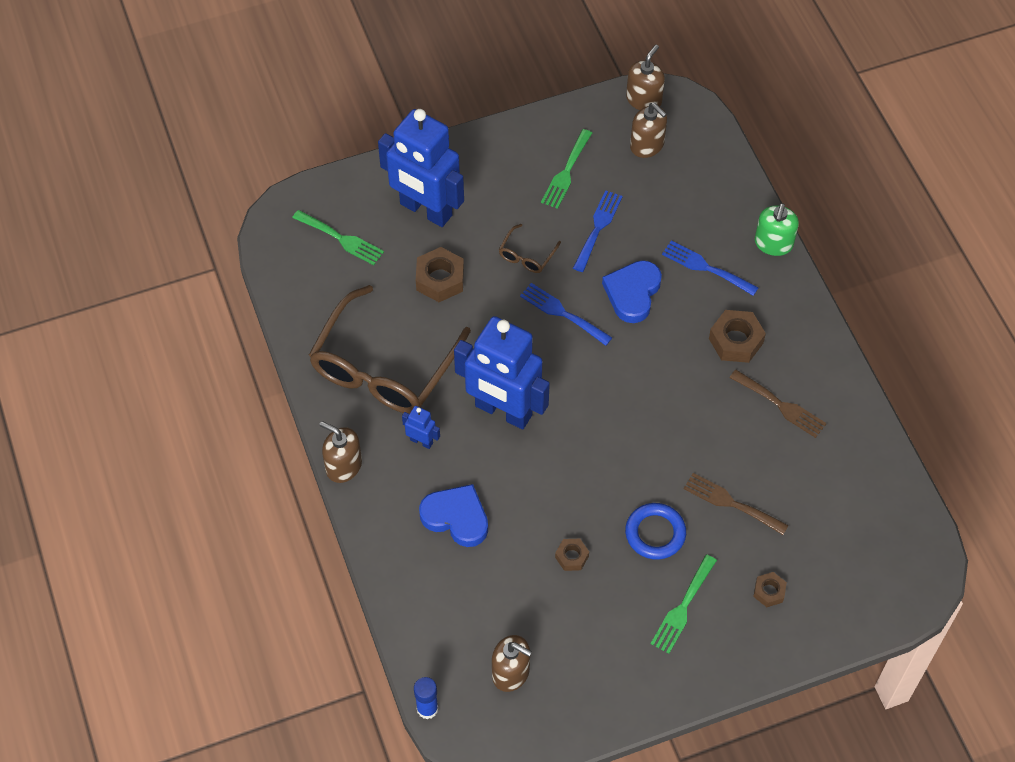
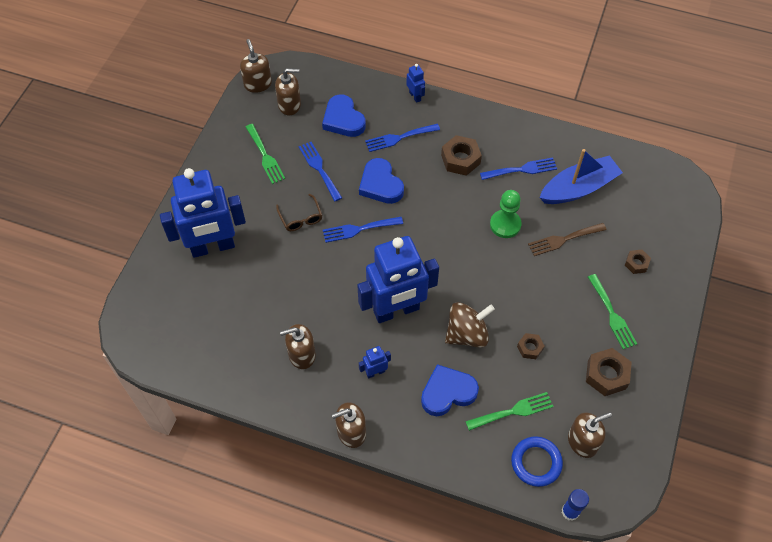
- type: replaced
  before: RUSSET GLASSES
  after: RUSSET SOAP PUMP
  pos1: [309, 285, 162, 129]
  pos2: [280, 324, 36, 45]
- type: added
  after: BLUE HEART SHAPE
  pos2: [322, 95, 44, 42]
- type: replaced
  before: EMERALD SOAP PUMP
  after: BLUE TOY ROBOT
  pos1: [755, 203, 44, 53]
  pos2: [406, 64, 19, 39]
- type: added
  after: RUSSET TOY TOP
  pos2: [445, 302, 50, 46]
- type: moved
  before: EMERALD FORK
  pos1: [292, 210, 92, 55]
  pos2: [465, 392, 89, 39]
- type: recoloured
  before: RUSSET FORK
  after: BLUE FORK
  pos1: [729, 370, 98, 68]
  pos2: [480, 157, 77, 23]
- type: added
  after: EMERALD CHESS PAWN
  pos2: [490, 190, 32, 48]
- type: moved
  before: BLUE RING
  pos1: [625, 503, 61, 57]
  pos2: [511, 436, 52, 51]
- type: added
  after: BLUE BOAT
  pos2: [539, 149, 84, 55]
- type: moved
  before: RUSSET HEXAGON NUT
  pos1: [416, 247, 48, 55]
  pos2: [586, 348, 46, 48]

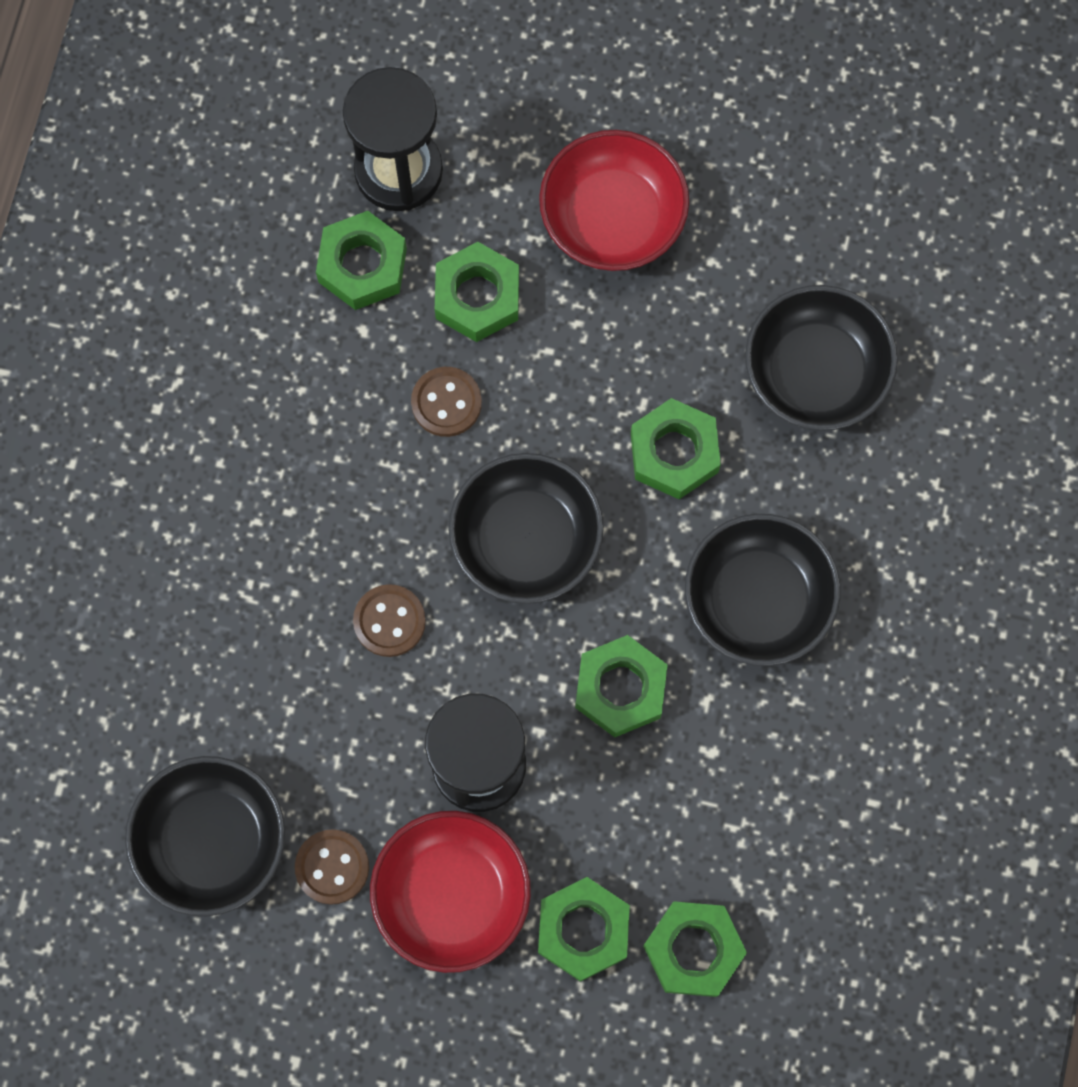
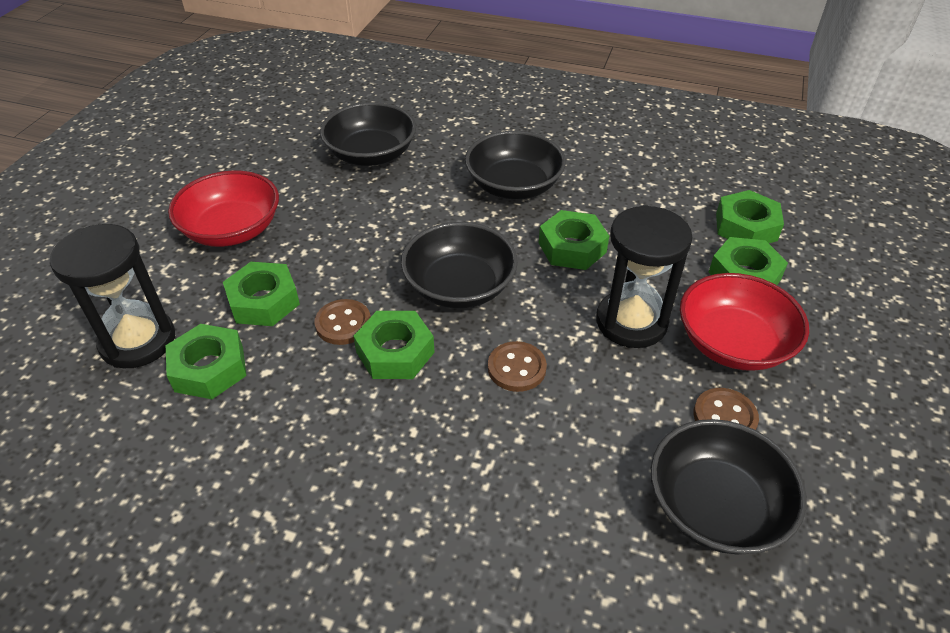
- type: moved
  before: EMERALD HEXAGON NUT
  pos1: [631, 398, 90, 101]
  pos2: [353, 311, 82, 68]

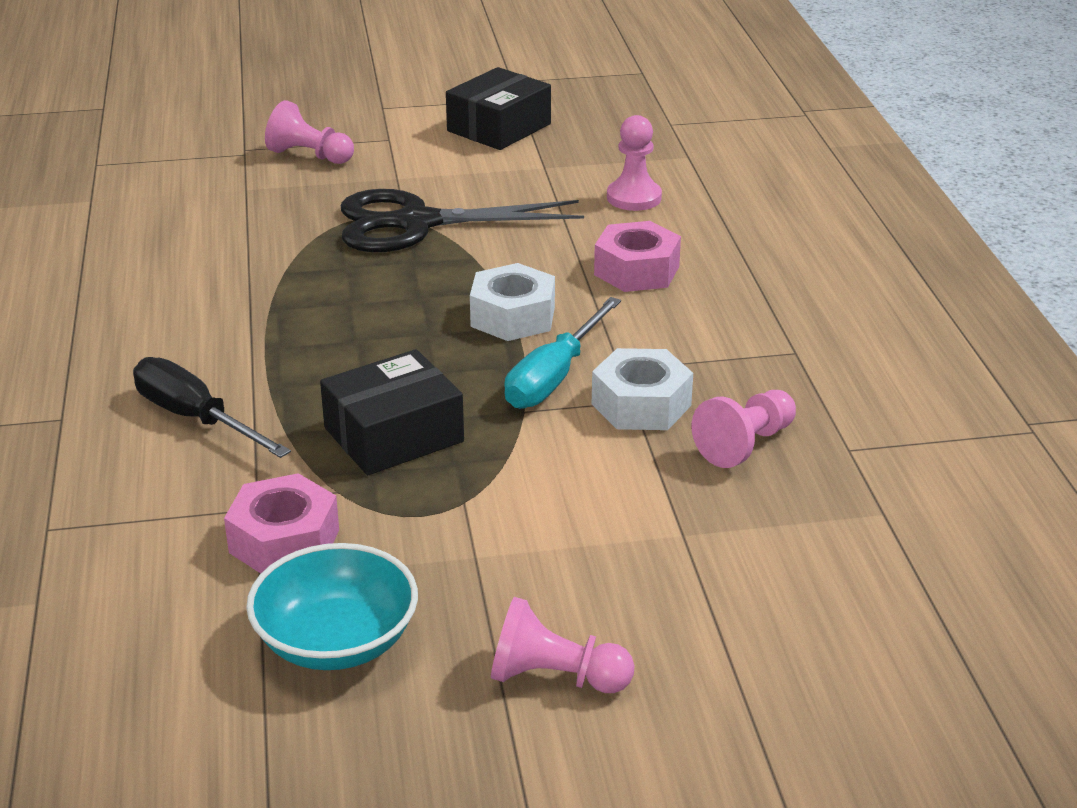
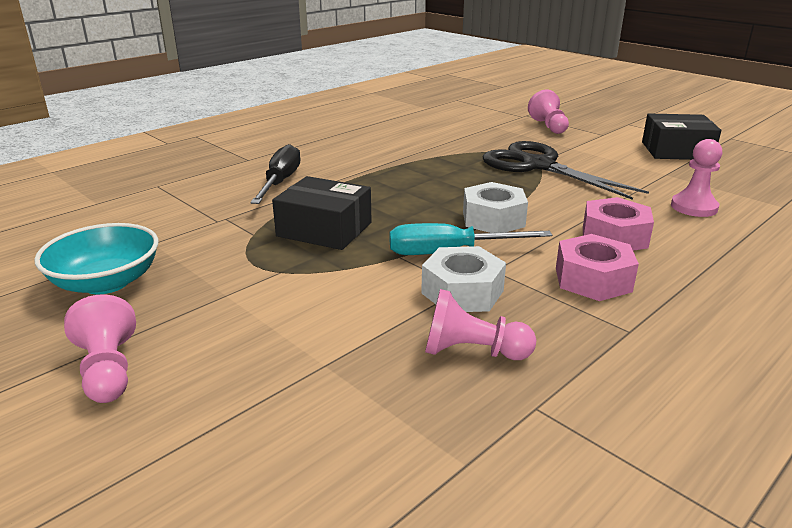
- type: moved
  before: ROSY HEXAGON NUT
  pos1: [224, 473, 115, 100]
  pos2: [556, 234, 83, 67]

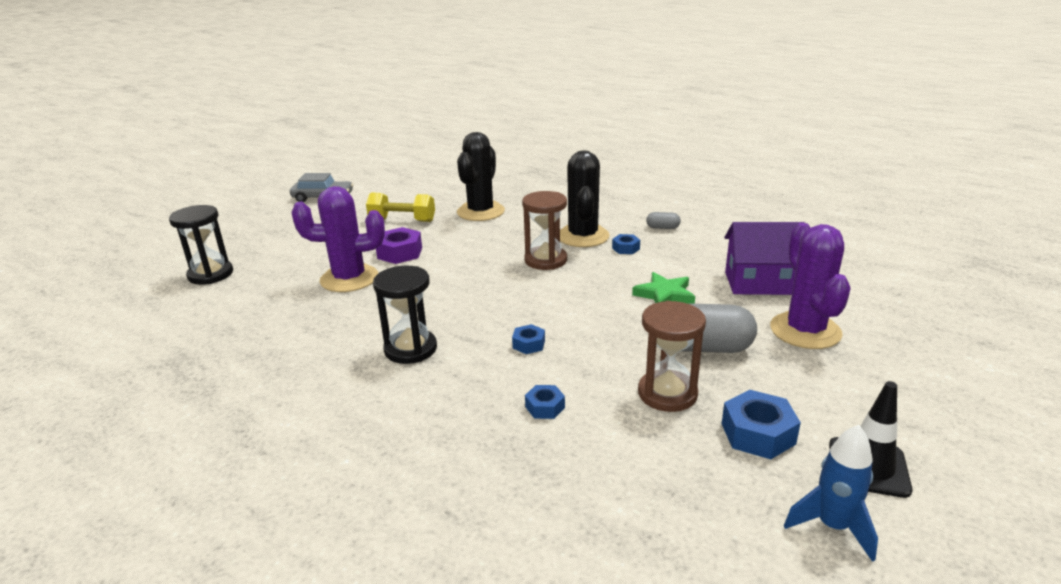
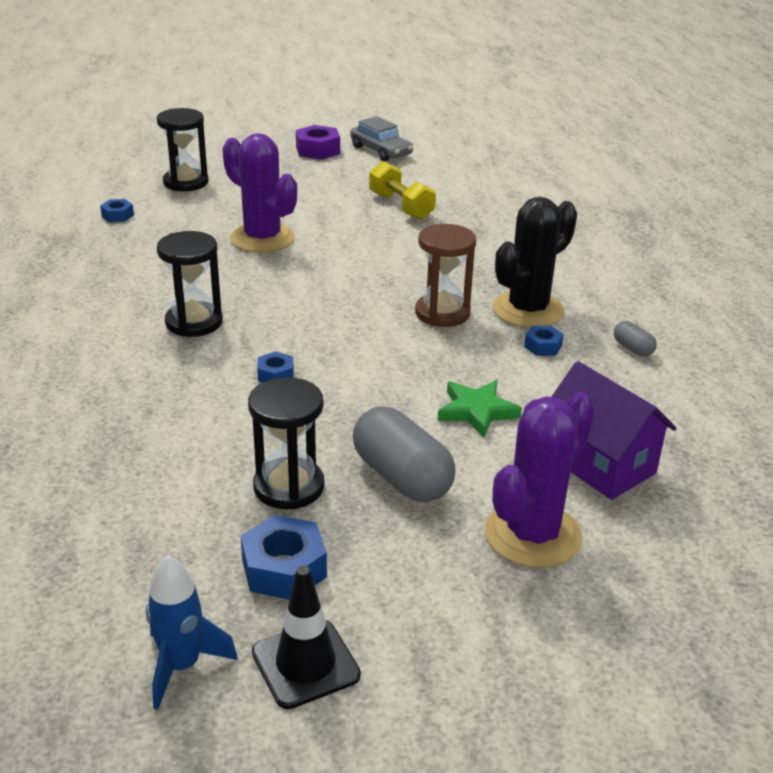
- type: moved
  before: BLUE HEXAGON NUT
  pos1: [525, 385, 40, 34]
  pos2: [100, 199, 34, 23]
- type: recoloured
  before: RUSSET SAND TIMER
  after: JET-BLACK SAND TIMER
  pos1: [638, 301, 68, 111]
  pos2: [248, 377, 76, 132]
- type: moved
  before: VIOLET HEXAGON NUT
  pos1: [376, 227, 46, 37]
  pos2: [296, 125, 44, 35]
- type: removed
  before: JET-BLACK PRICKLY PLANT
  pos1: [457, 132, 48, 89]

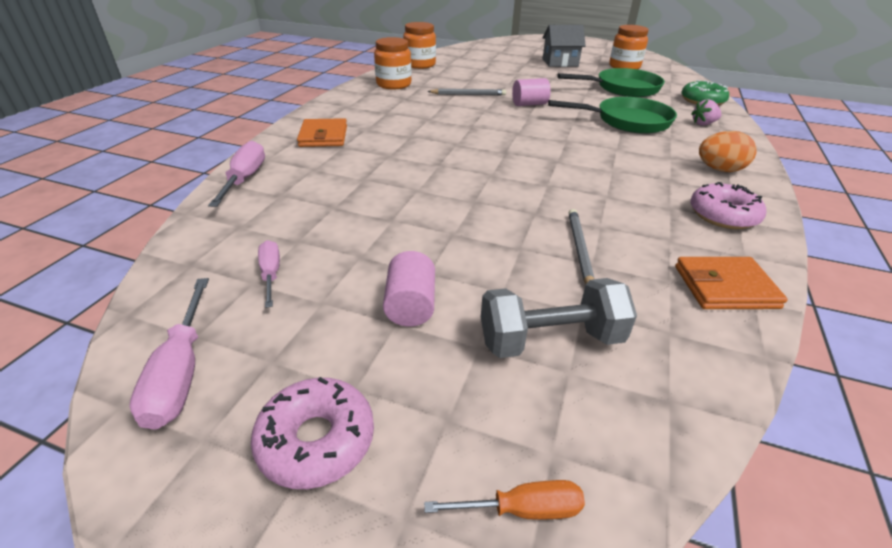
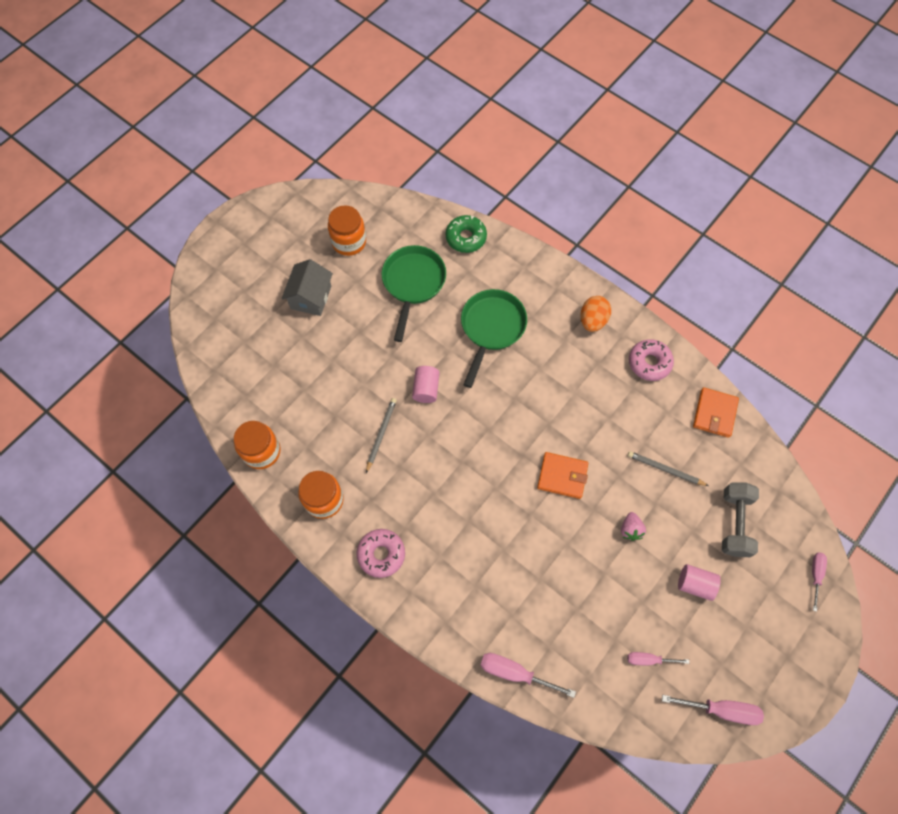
- type: moved
  before: ROSY DOUGHNUT
  pos1: [251, 377, 123, 112]
  pos2: [356, 529, 49, 49]
- type: moved
  before: ORANGE BILLFOLD
  pos1: [297, 118, 50, 29]
  pos2: [537, 452, 51, 47]
- type: moved
  before: ROSY BERRY
  pos1: [691, 99, 30, 27]
  pos2: [621, 512, 25, 29]
- type: recoloured
  before: ORANGE HAND SCREWDRIVER
  after: ROSY HAND SCREWDRIVER
  pos1: [424, 480, 161, 40]
  pos2: [812, 552, 15, 60]

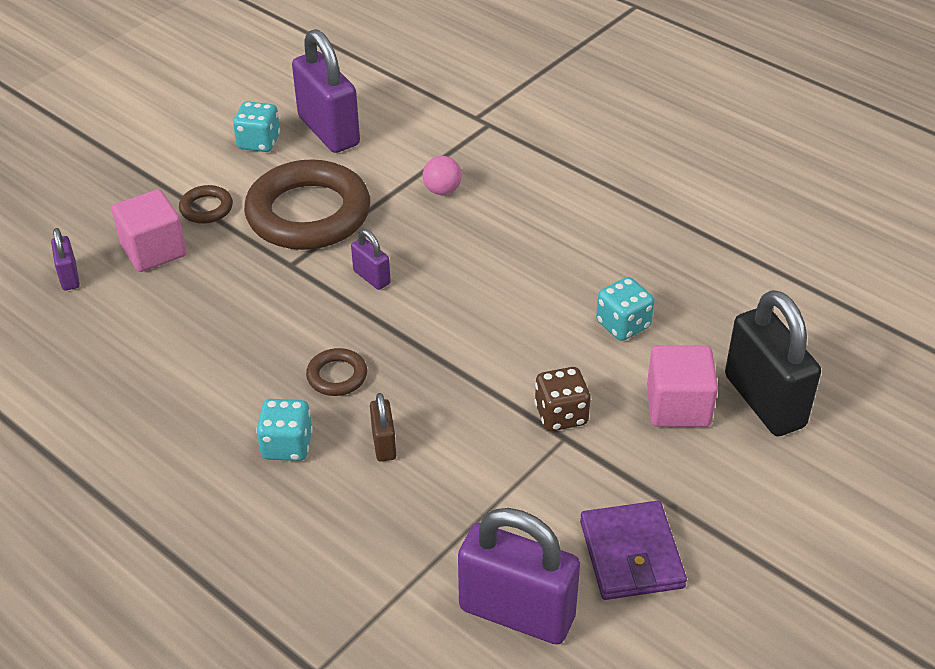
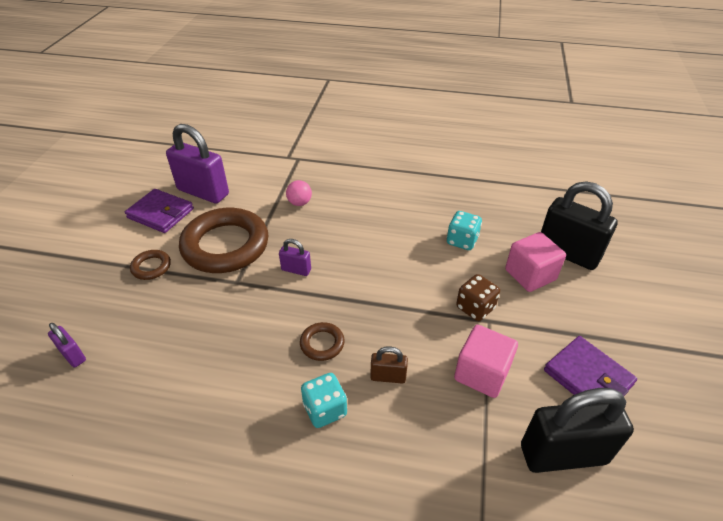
- type: replaced
  before: AQUA GAME DIE
  after: VIOLET BILLFOLD
  pos1: [233, 101, 47, 51]
  pos2: [125, 189, 69, 44]
- type: turned
  before: RUSSET SMALL LOCK
  pos1: [370, 393, 26, 69]
  pos2: [370, 346, 38, 38]
  turn: -45
- type: moved
  before: ROSY SOLID CUBE
  pos1: [112, 189, 75, 83]
  pos2: [454, 325, 64, 73]
- type: recoloured
  before: VIOLET SMALL LOCK
  after: JET-BLACK SMALL LOCK
  pos1: [458, 508, 122, 136]
  pos2: [521, 388, 113, 85]

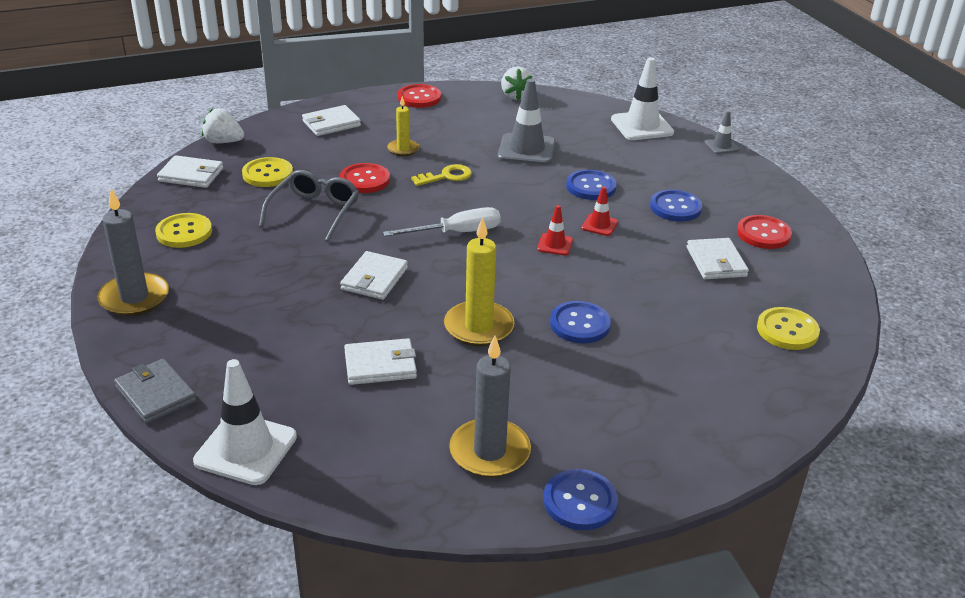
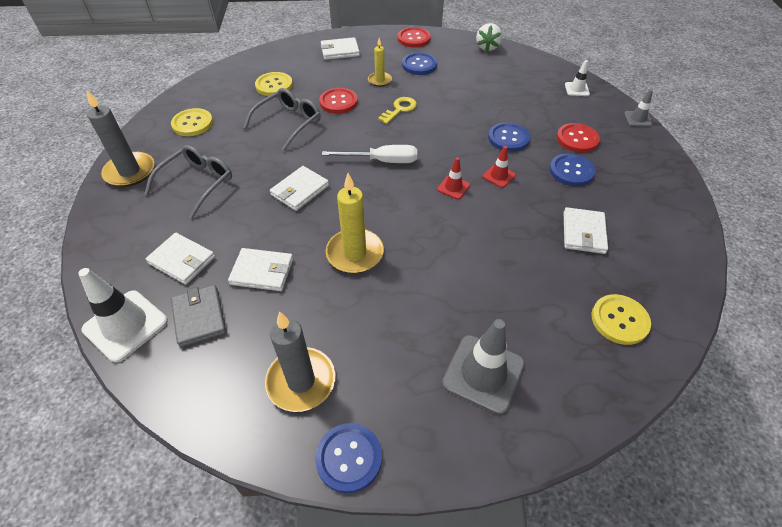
- type: added
  after: GREY GLASSES
  pos2: [144, 145, 88, 73]
- type: moved
  before: PURE WHITE BILLFOLD
  pos1: [157, 155, 66, 33]
  pos2: [146, 233, 69, 52]
- type: moved
  before: GREY BILLFOLD
  pos1: [114, 359, 83, 65]
  pos2: [171, 285, 55, 62]
- type: turned
  before: GOLDEN LATCHKEY
  pos1: [411, 164, 61, 22]
  pos2: [378, 97, 39, 27]
  turn: -45
- type: moved
  before: BLUE SHIRT BUTTON
  pos1: [550, 301, 61, 42]
  pos2: [402, 52, 35, 23]
- type: moved
  before: GREY SAFETY CONE
  pos1: [498, 79, 57, 86]
  pos2: [442, 319, 83, 95]
- type: moved
  before: SCARLET SHIRT BUTTON
  pos1: [737, 215, 55, 34]
  pos2: [557, 123, 43, 30]
- type: resized
  before: PURE WHITE SAFETY CONE
  pos1: [611, 57, 63, 83]
  pos2: [565, 60, 25, 36]
  scale: 0.52
- type: removed
  before: PURE WHITE BERRY
  pos1: [202, 108, 42, 35]

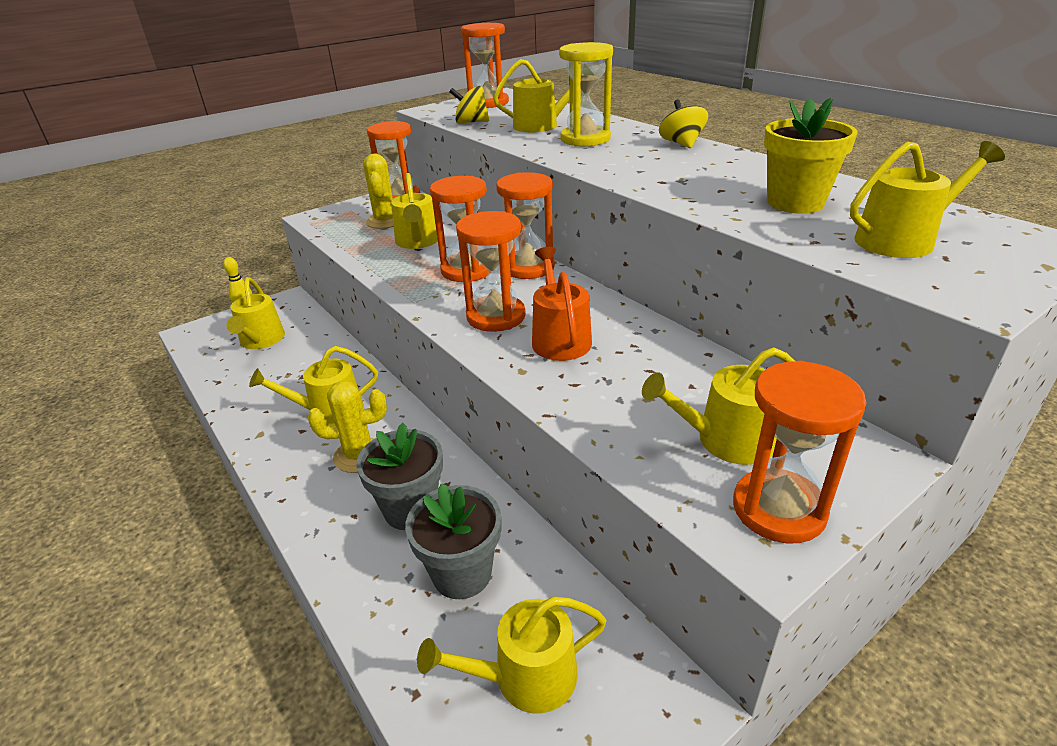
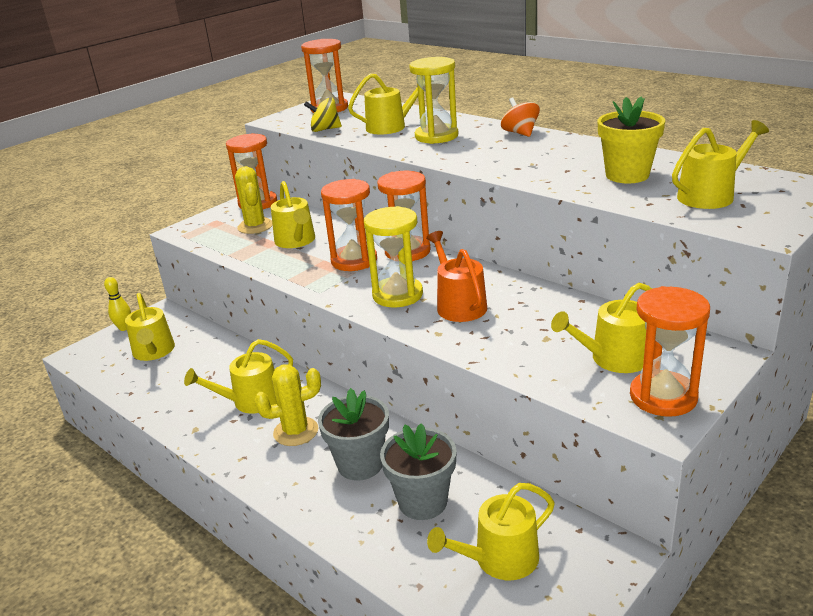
- type: recoloured
  before: ORANGE SAND TIMER
  after: GOLDEN SAND TIMER
  pos1: [456, 211, 70, 121]
  pos2: [364, 206, 59, 101]
- type: recoloured
  before: GOLDEN TOY TOP
  after: ORANGE TOY TOP
  pos1: [659, 99, 49, 49]
  pos2: [501, 97, 39, 40]

